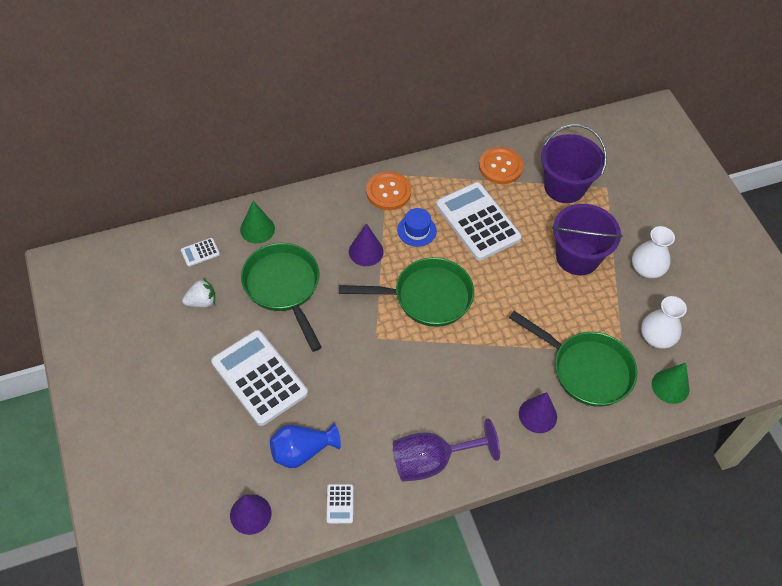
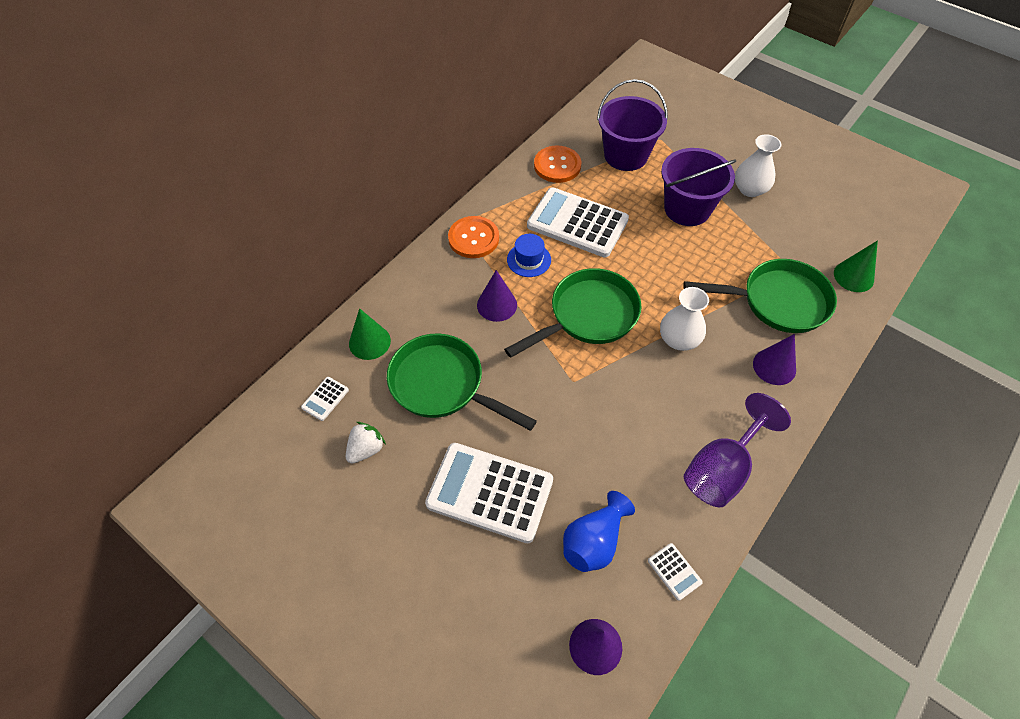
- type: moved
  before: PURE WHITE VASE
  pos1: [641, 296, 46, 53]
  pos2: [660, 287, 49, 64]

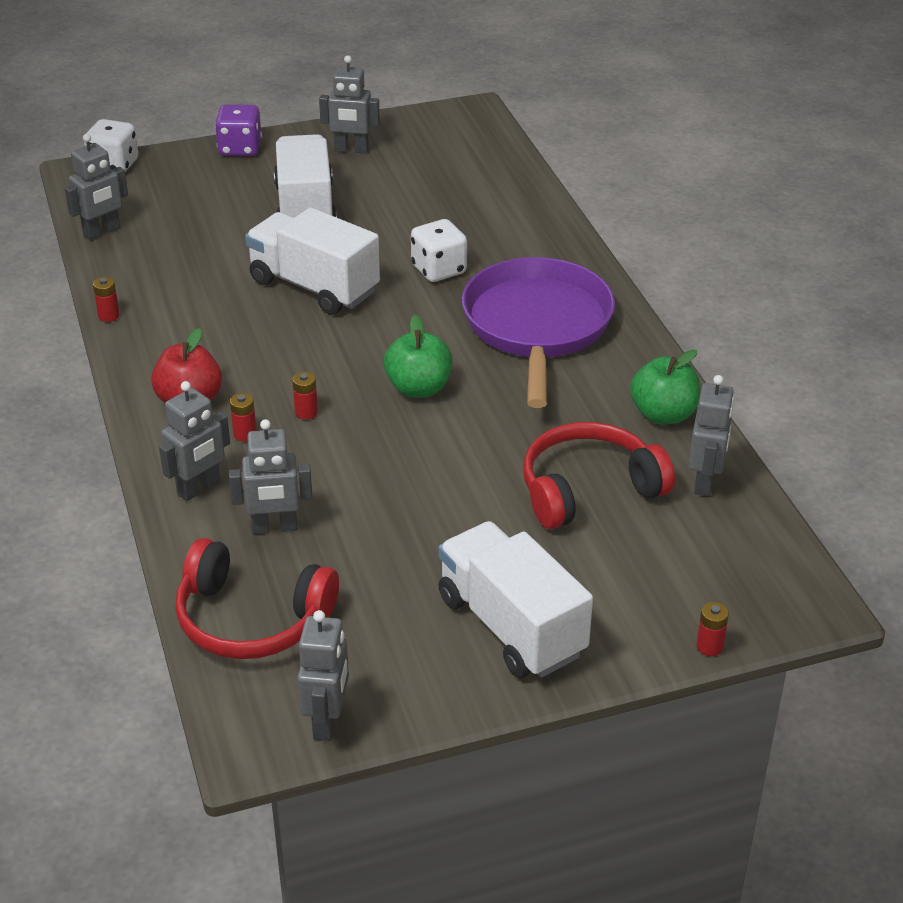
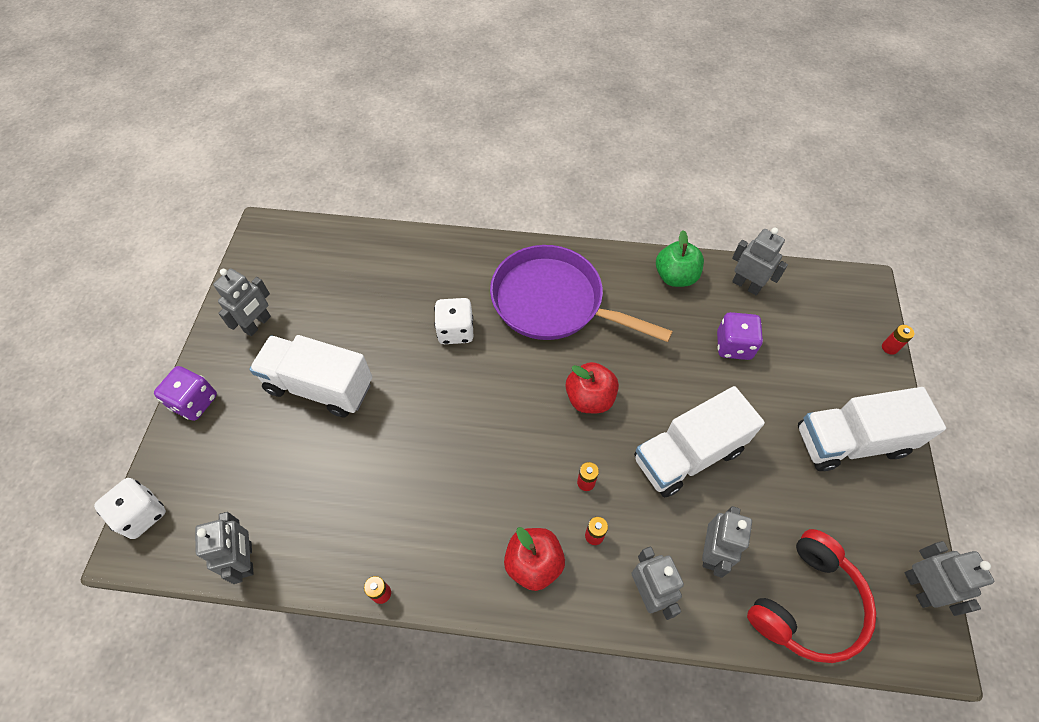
- type: recoloured
  before: EMERALD APPLE FRUIT
  after: SCARLET APPLE FRUIT
  pos1: [384, 314, 69, 84]
  pos2: [566, 362, 53, 51]
- type: moved
  before: PURE WHITE TRUCK
  pos1: [245, 207, 135, 108]
  pos2: [634, 386, 131, 111]
- type: replaced
  before: SCARLET HEADSET
  after: VIOLET GAME DIE
  pos1: [523, 422, 152, 107]
  pos2: [717, 312, 46, 48]
- type: turned
  before: GREY TOY ROBOT
  pos1: [297, 610, 52, 131]
  pos2: [904, 541, 90, 75]
  turn: 45

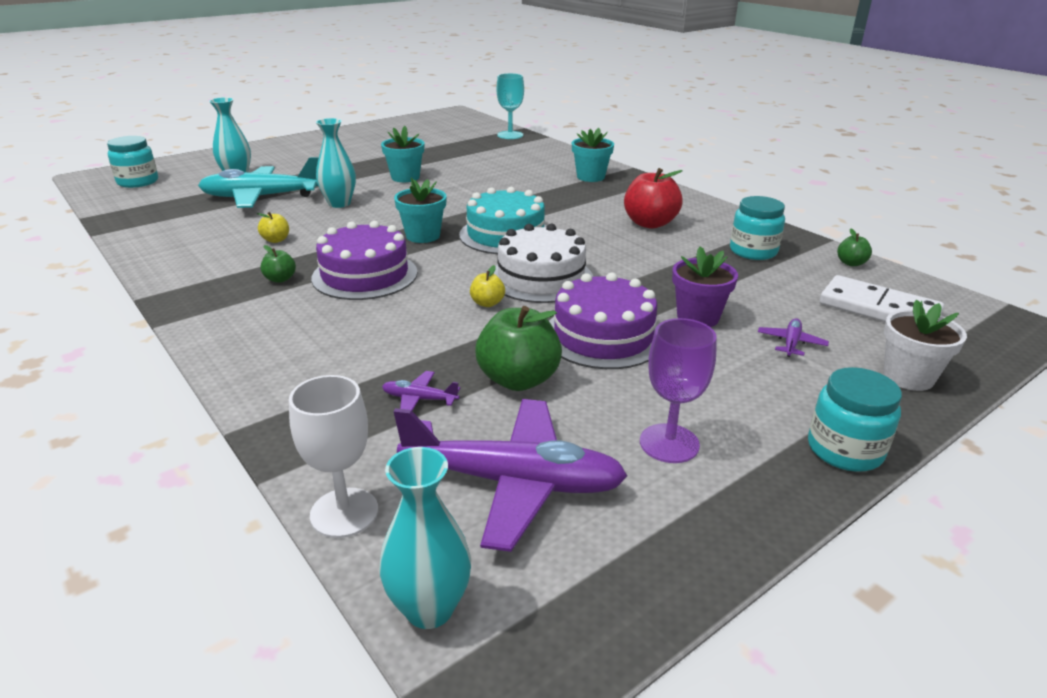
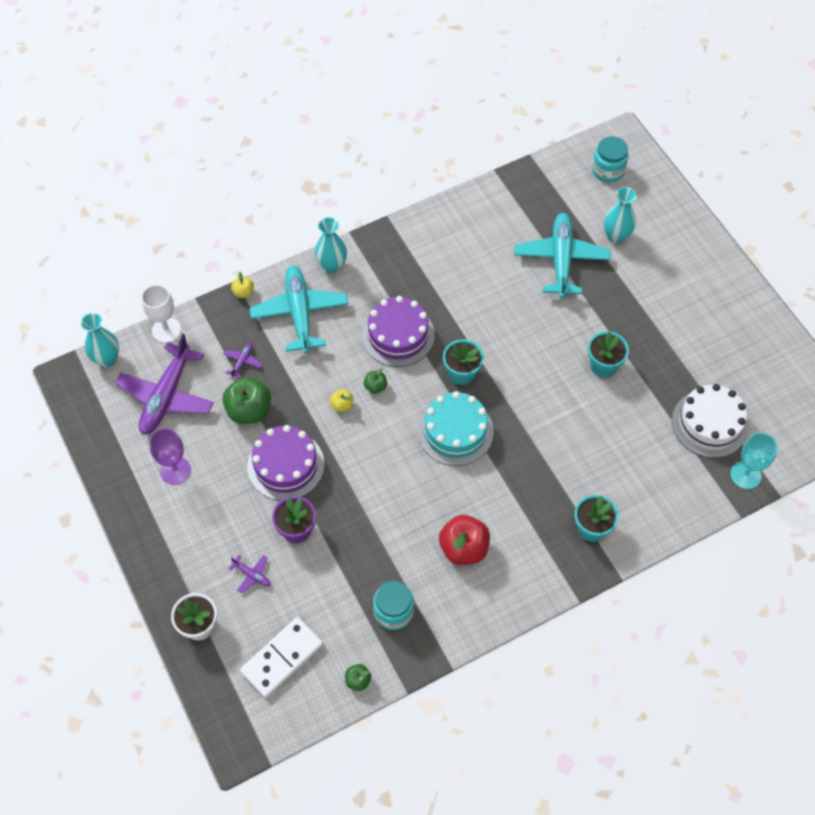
- type: moved
  before: GOLDEN APPLE FRUIT
  pos1: [257, 212, 32, 31]
  pos2: [231, 272, 23, 26]
- type: added
  after: AQUA AEROPLANE
  pos2: [249, 265, 99, 88]
- type: moved
  before: AQUA VASE
  pos1: [316, 118, 40, 90]
  pos2: [315, 217, 32, 56]
- type: moved
  before: EMERALD APPLE FRUIT
  pos1: [261, 245, 35, 38]
  pos2: [364, 368, 23, 26]
- type: moved
  before: PURE WHITE LAYER CAKE
  pos1: [493, 224, 100, 79]
  pos2: [672, 384, 76, 74]
- type: removed
  before: AQUA PRESERVE JAR
  pos1: [808, 367, 94, 105]

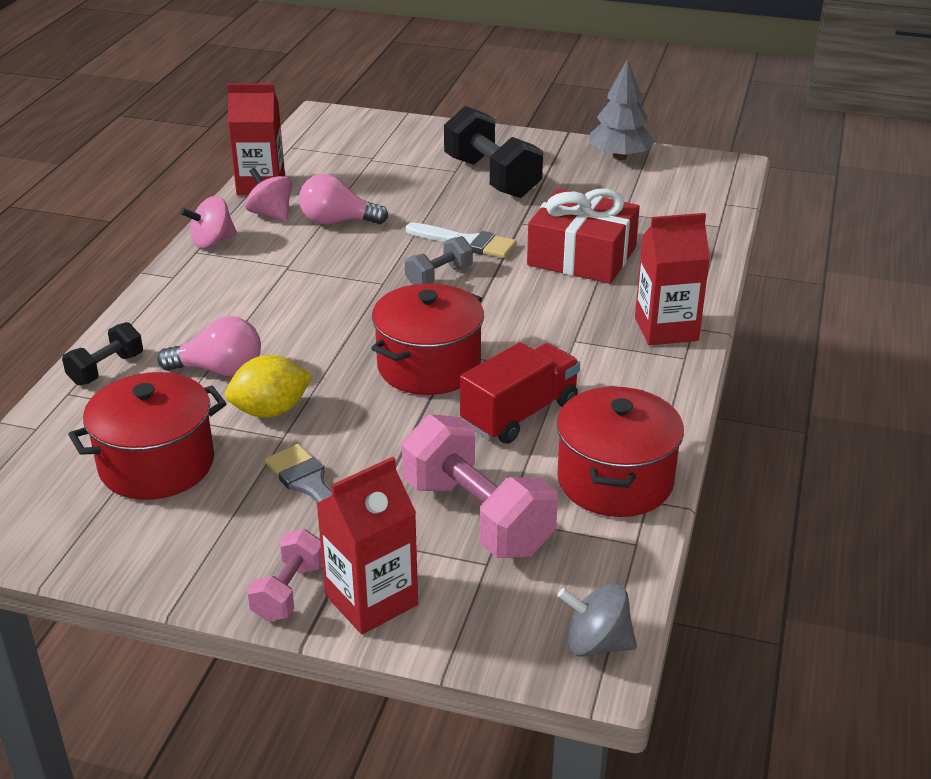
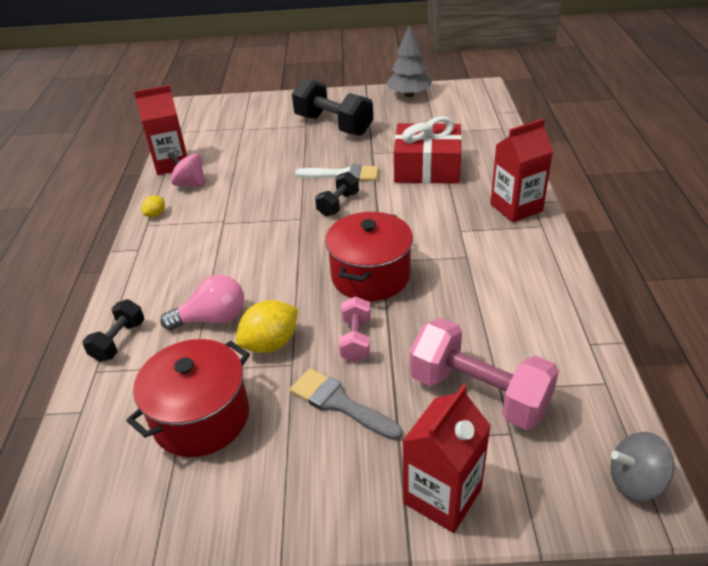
- type: replaced
  before: ROSY TOY TOP
  after: GOLDEN LEMON
  pos1: [180, 196, 57, 52]
  pos2: [141, 195, 24, 22]
- type: recoloured
  before: GREY HAND WEIGHT
  after: JET-BLACK HAND WEIGHT
  pos1: [405, 236, 68, 49]
  pos2: [315, 172, 44, 45]
- type: moved
  before: ROSY HAND WEIGHT
  pos1: [247, 529, 75, 93]
  pos2: [339, 296, 32, 66]
- type: removed
  before: ROSY LIGHT BULB
  pos1: [299, 174, 89, 50]
- type: removed
  before: SCARLET TRUCK
  pos1: [460, 342, 120, 102]
- type: removed
  before: SCARLET COOKING POT
  pos1: [557, 386, 127, 131]

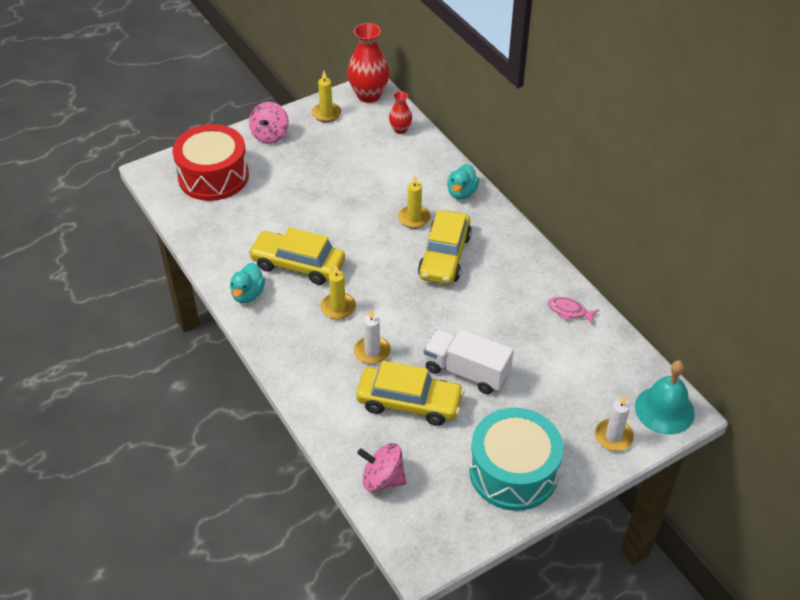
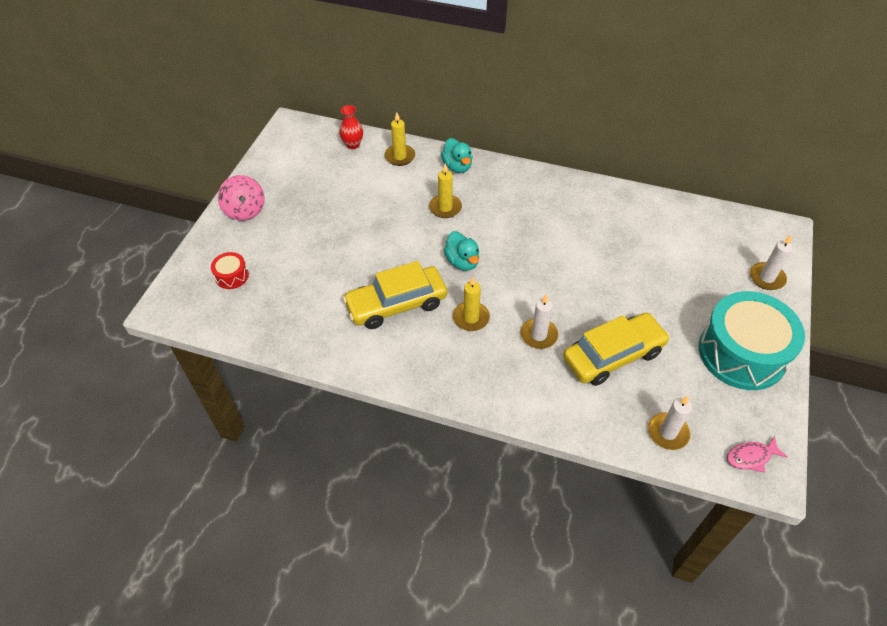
- type: resized
  before: SCARLET SNARE DRUM
  pos1: [173, 124, 76, 77]
  pos2: [211, 252, 38, 37]
  scale: 0.42
- type: moved
  before: GOLDEN PILLAR CANDLE
  pos1: [312, 71, 29, 51]
  pos2: [384, 112, 31, 54]
- type: moved
  before: AQUA RUBBER DUCK
  pos1: [230, 263, 35, 40]
  pos2: [444, 231, 35, 40]
- type: replaced
  before: ROSY TOY TOP
  after: PURE WHITE PILLAR CANDLE
  pos1: [357, 443, 49, 48]
  pos2: [648, 396, 44, 54]
- type: moved
  before: ROSY FISH FIGURE
  pos1: [548, 297, 51, 28]
  pos2: [727, 436, 61, 36]
- type: removed
  before: SCARLET VASE
  pos1: [347, 23, 43, 80]
- type: removed
  before: GOLDEN AUTOMOBILE
  pos1: [418, 210, 54, 75]
- type: removed
  before: PURE WHITE TRUCK
  pos1: [424, 329, 90, 65]
- type: removed
  before: AQUA BELL
  pos1: [635, 360, 60, 75]

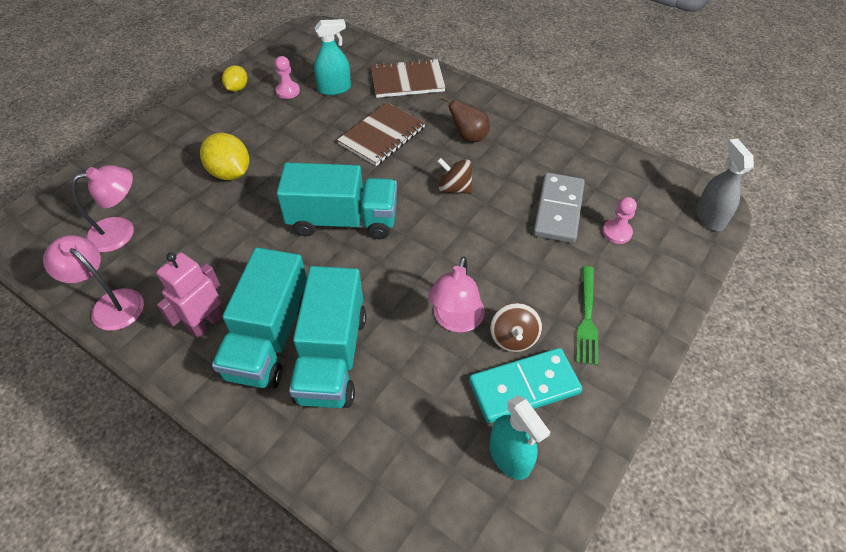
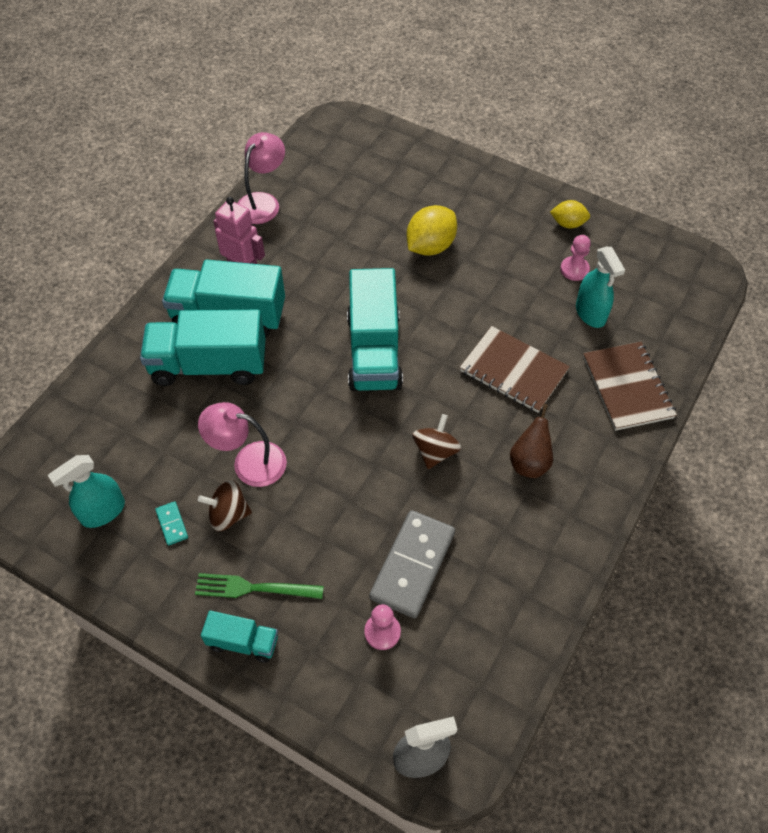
- type: resized
  before: AQUA DOMINO PIECE
  pos1: [469, 348, 113, 75]
  pos2: [155, 501, 33, 45]
  scale: 0.43
- type: added
  after: AQUA TRUCK
  pos2: [201, 610, 77, 53]
- type: turned
  before: GREY DOMINO PIECE
  pos1: [533, 172, 52, 71]
  pos2: [369, 510, 86, 108]
  turn: -75
- type: removed
  before: ROSY DESK LAMP
  pos1: [72, 165, 62, 87]

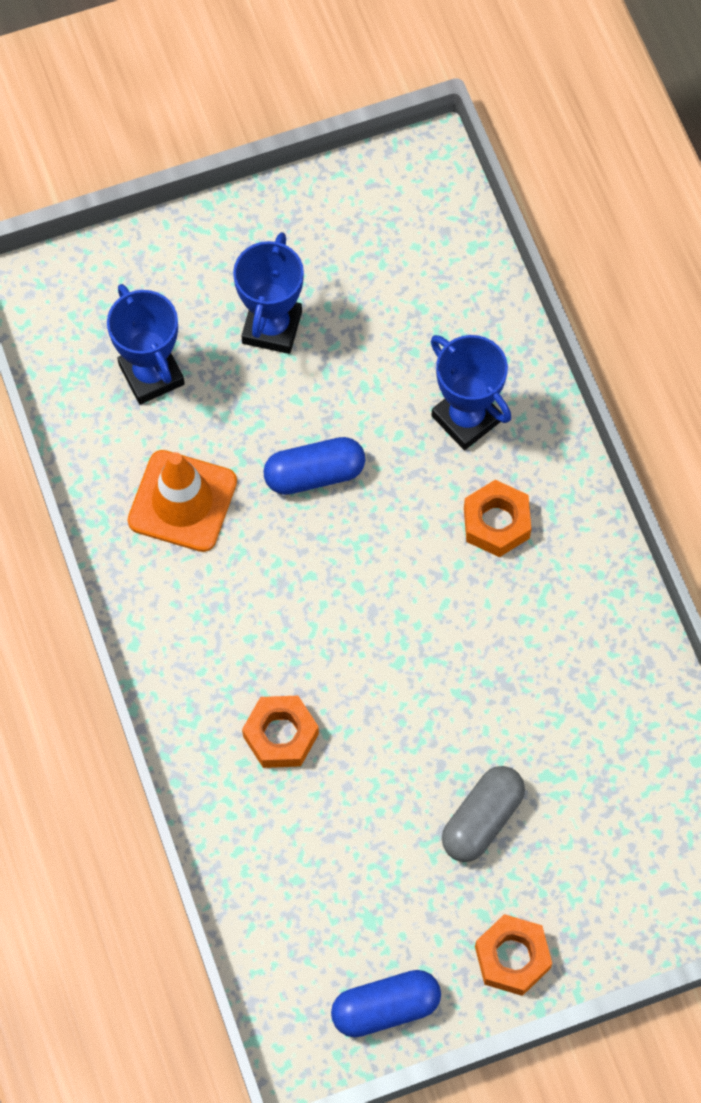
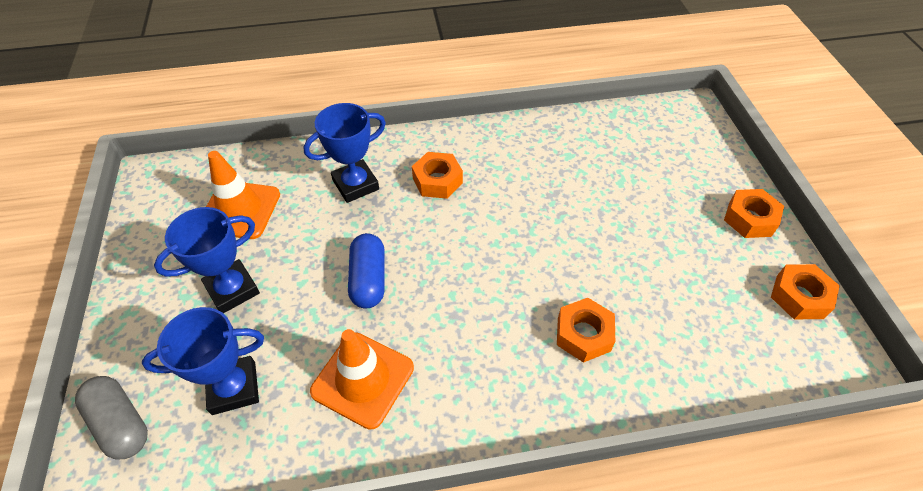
- type: moved
  before: GREY CAPSULE
  pos1: [442, 766, 83, 96]
  pos2: [75, 376, 73, 83]
- type: turned
  before: BLUE PRIZE CUP
  pos1: [233, 232, 71, 122]
  pos2: [154, 207, 106, 106]
  turn: -60
- type: added
  after: ORANGE SAFETY CONE
  pos2: [206, 151, 74, 88]
- type: replaced
  before: BLUE CAPSULE
  after: ORANGE HEXAGON NUT
  pos1: [331, 970, 110, 67]
  pos2: [771, 264, 69, 55]

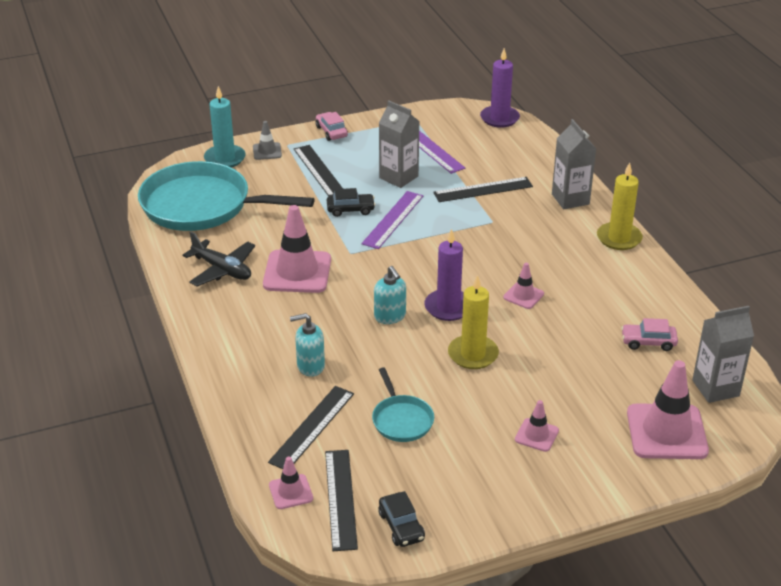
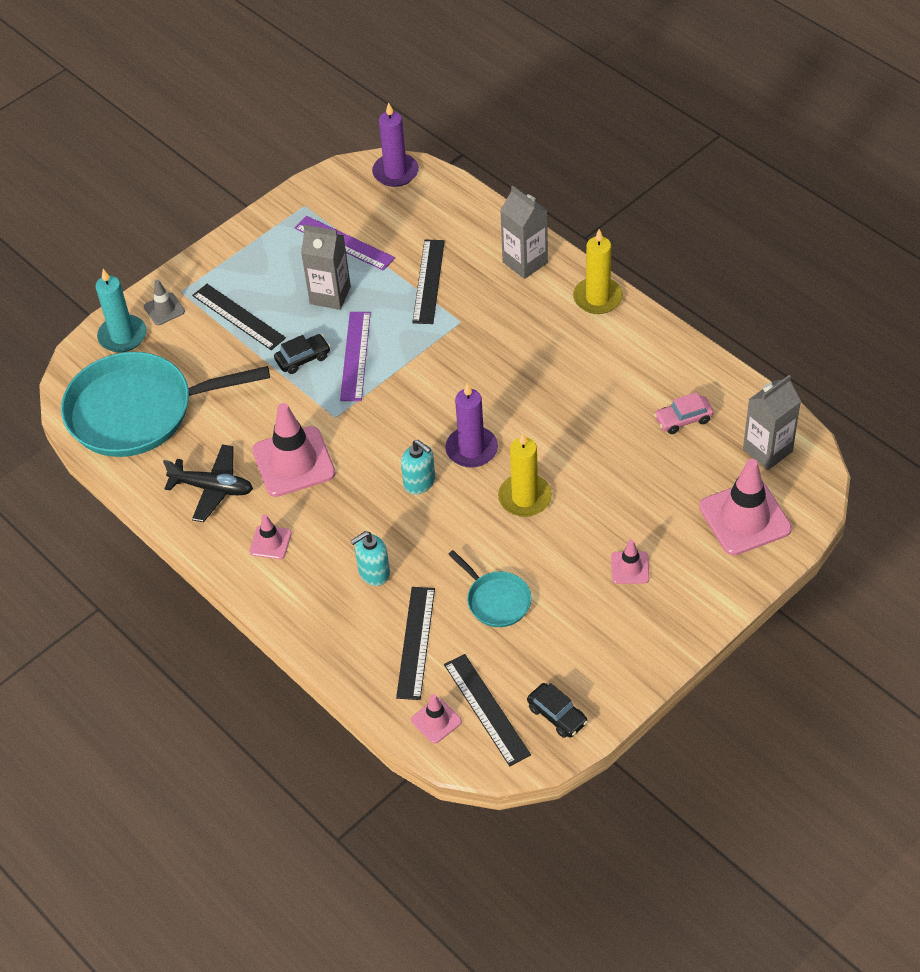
- type: moved
  before: ROSY SAFETY CONE
  pos1: [503, 263, 41, 46]
  pos2: [249, 514, 43, 45]
- type: turned
  before: JET-BLACK STRAIGHTEDGE
  pos1: [433, 177, 100, 25]
  pos2: [412, 240, 33, 84]
  turn: -45
- type: removed
  before: ROSY AUTOMOBILE
  pos1: [316, 112, 32, 29]

